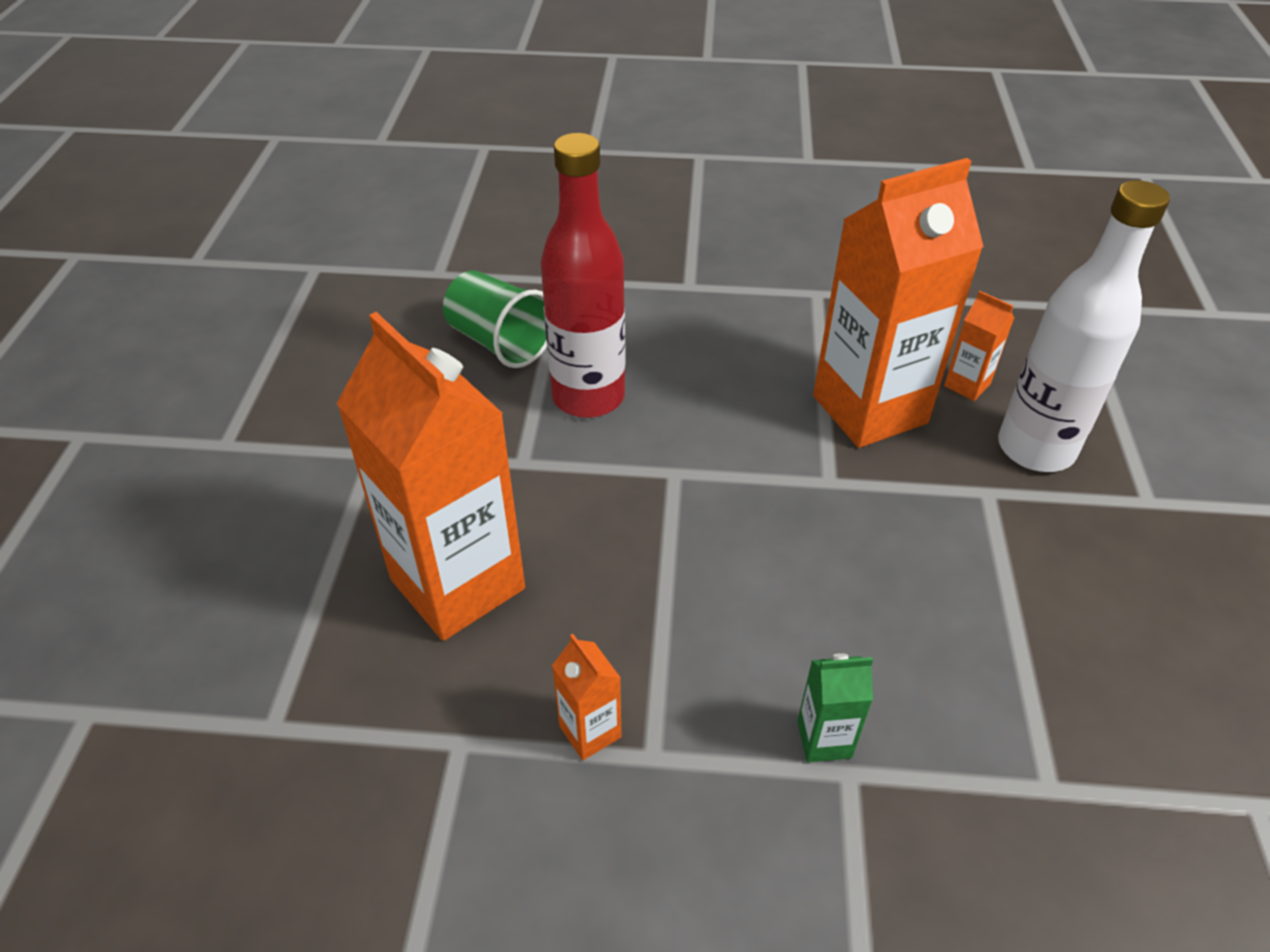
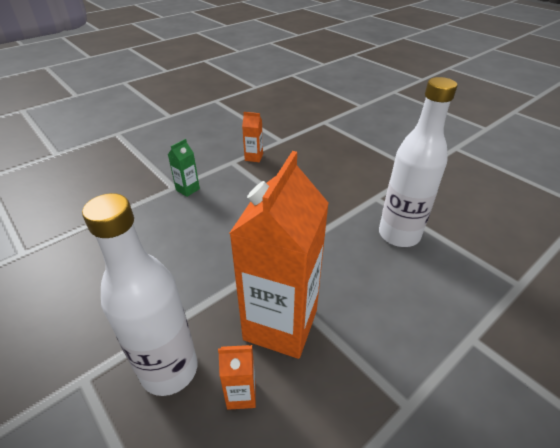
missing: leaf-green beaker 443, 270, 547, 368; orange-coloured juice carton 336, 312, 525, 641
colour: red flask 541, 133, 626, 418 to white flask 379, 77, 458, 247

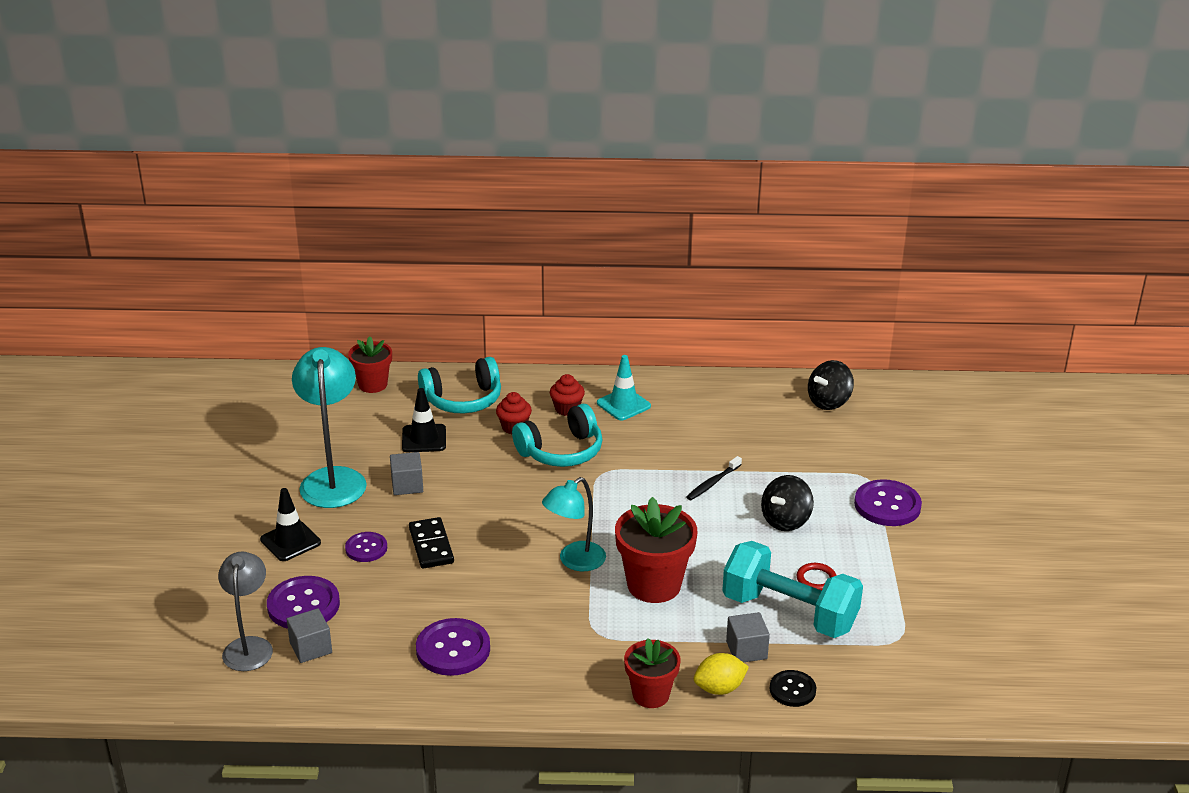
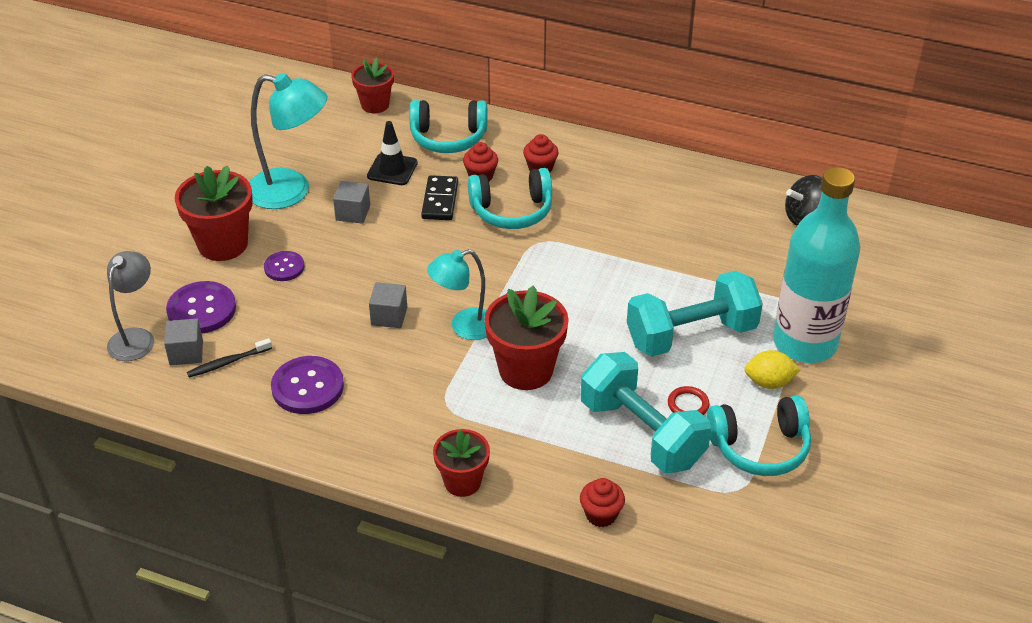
missing: turquoise safety cone 597, 355, 651, 421
appeared: turquoise over-ear headphones 706, 395, 811, 476
relocated: jet-black dental brush 686, 456, 742, 500 to 187, 338, 272, 378; jet-black domino tile 409, 517, 454, 569 to 421, 175, 458, 220; grey block 726, 612, 770, 663 to 369, 282, 407, 328; yellow citrus fruit 694, 653, 749, 695 to 744, 350, 800, 389
exchanged: jet-black spinning top 761, 475, 814, 531 to turquoise hand weight 627, 271, 763, 357; violet shirt button 854, 479, 922, 526 to turquoise flask 773, 167, 860, 363; jet-black safety cone 260, 488, 321, 561 to red flower pot 175, 165, 253, 261; jet-black shirt button 770, 670, 816, 707 to red muffin 580, 478, 625, 527
spun: turquoise desk lamp 292, 347, 367, 508 = 249, 73, 327, 209 90 degrees clockwise

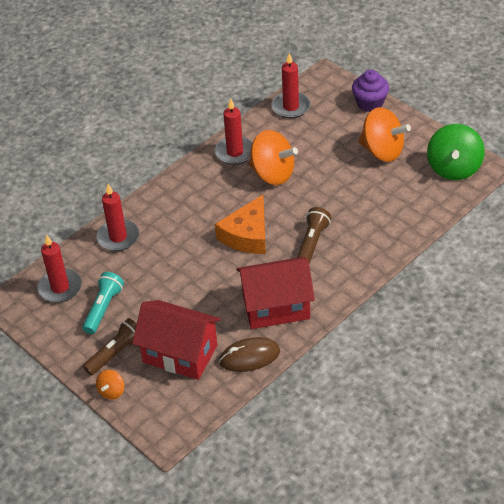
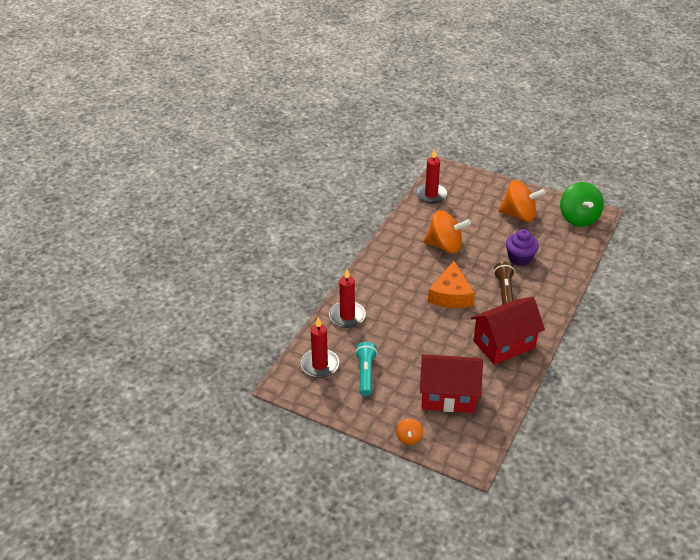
missing: red candle 215, 98, 253, 165; russet pocket torch 83, 318, 137, 375; russet PC mouse 219, 337, 280, 372
relocated: violet muffin 352, 70, 389, 112 to 506, 229, 539, 266

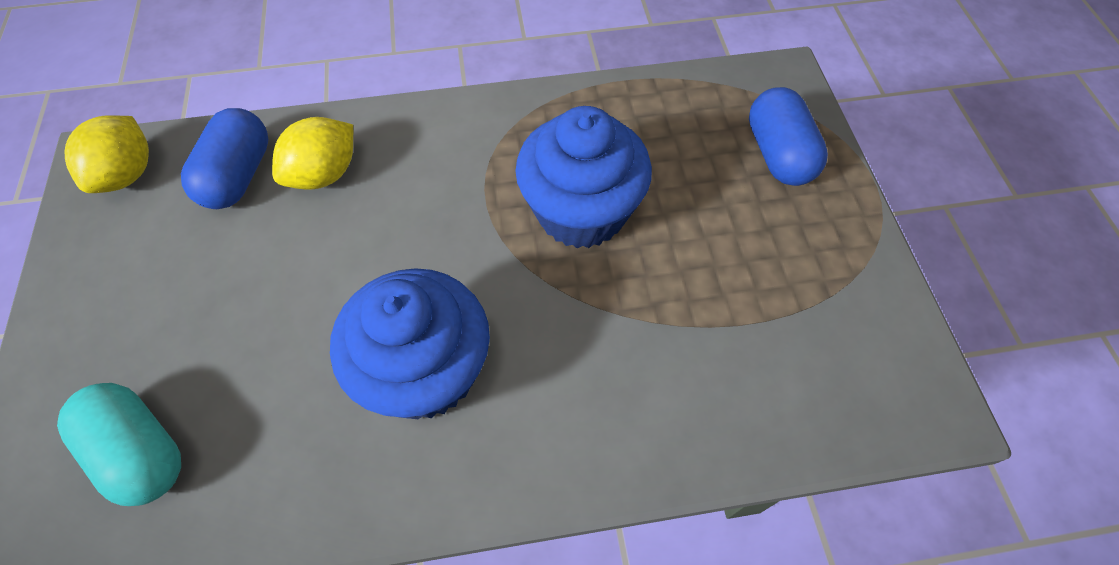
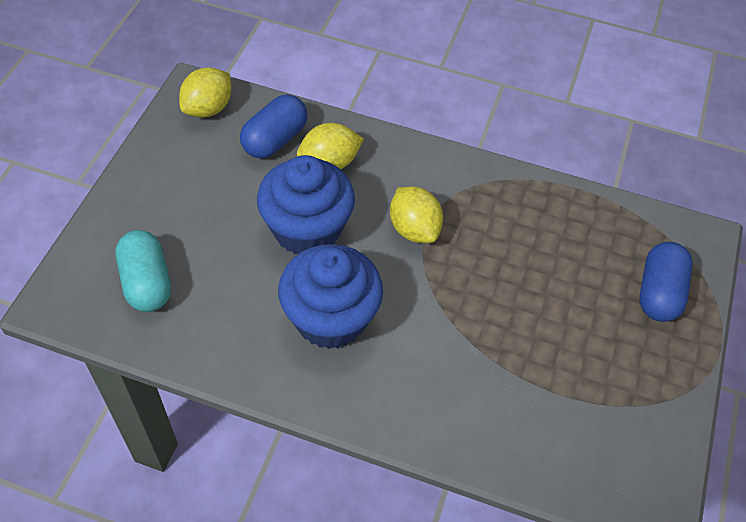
appeared: yellow citrus fruit 390, 186, 443, 243
relocated: blue muffin 515, 106, 652, 248 to 257, 155, 355, 255

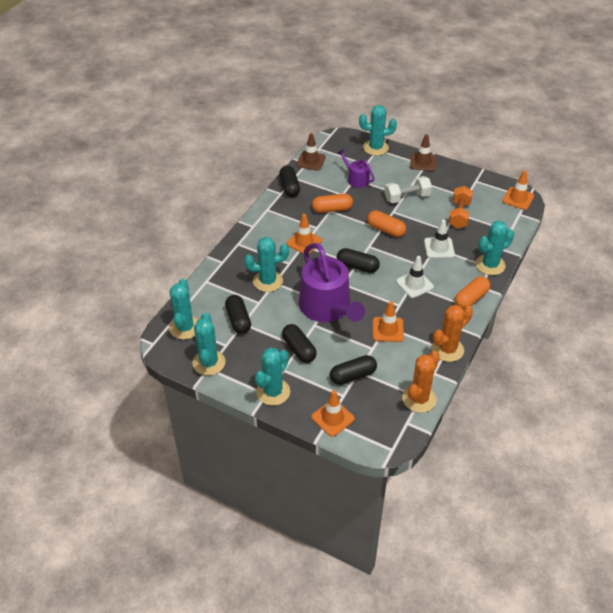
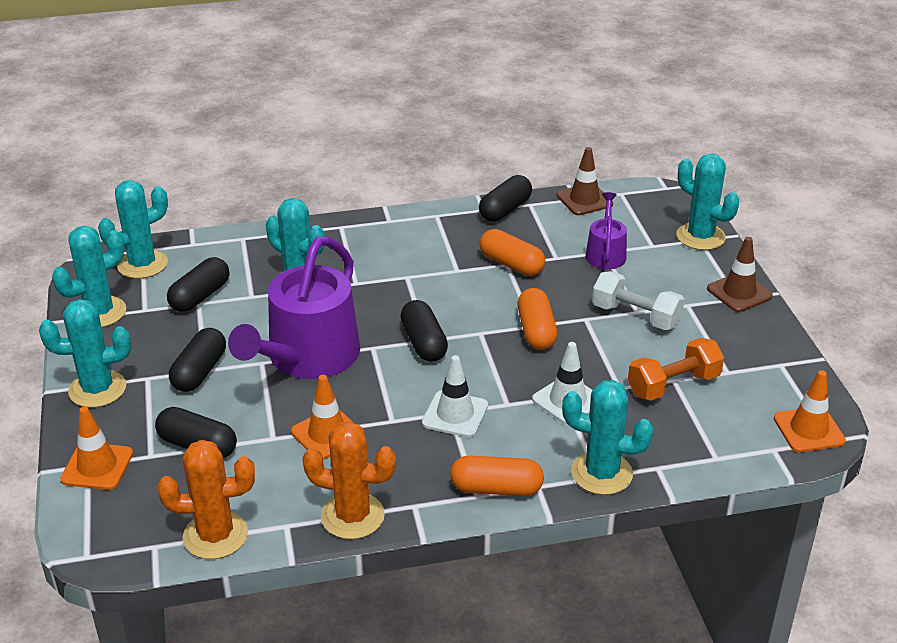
missing: orange-coloured safety cone 287, 214, 322, 254

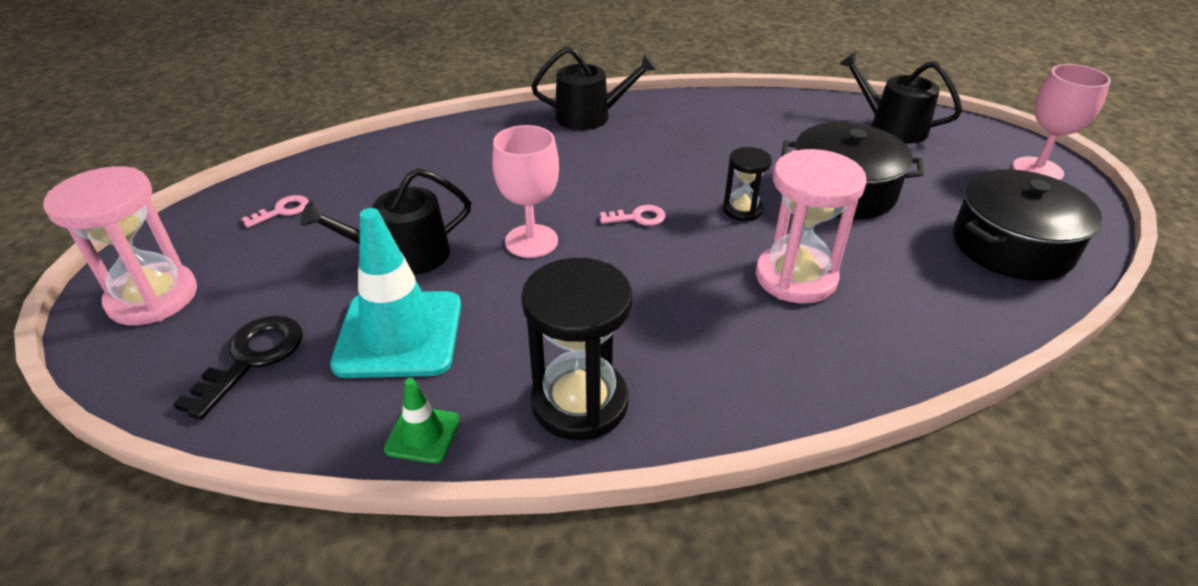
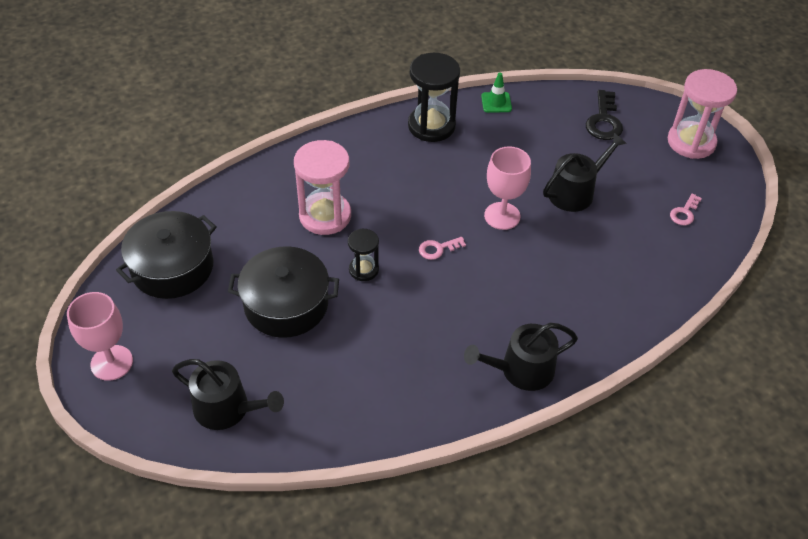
missing: turquoise safety cone 330, 208, 461, 378

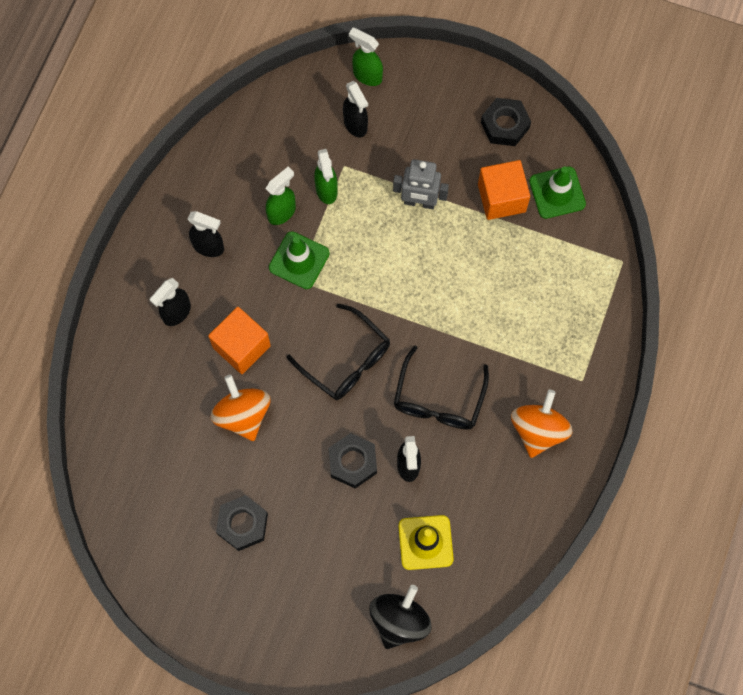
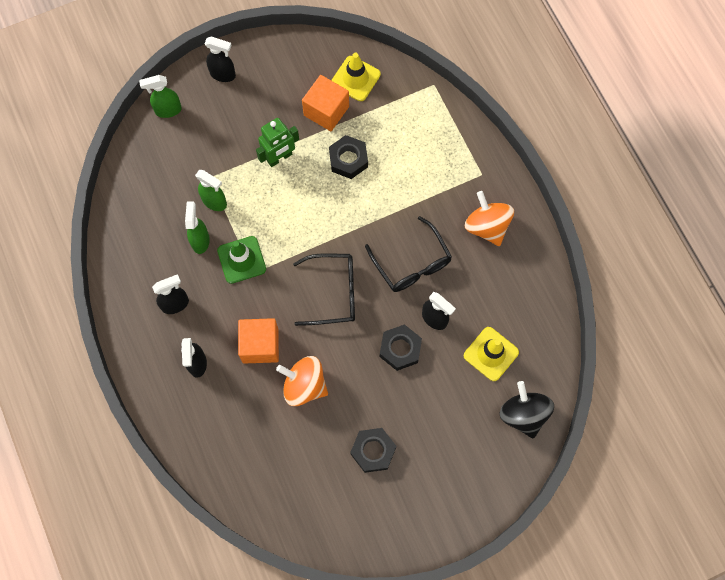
relocated: jet-black sprayer 343, 81, 368, 137 to 205, 36, 236, 82; jet-black hexagon nut 481, 98, 531, 146 to 329, 135, 368, 179
colour: grey robot figure 393, 159, 449, 209 to leaf-green robot figure 256, 118, 299, 167; leaf-green safety cone 529, 166, 586, 219 to yellow safety cone 331, 53, 381, 101

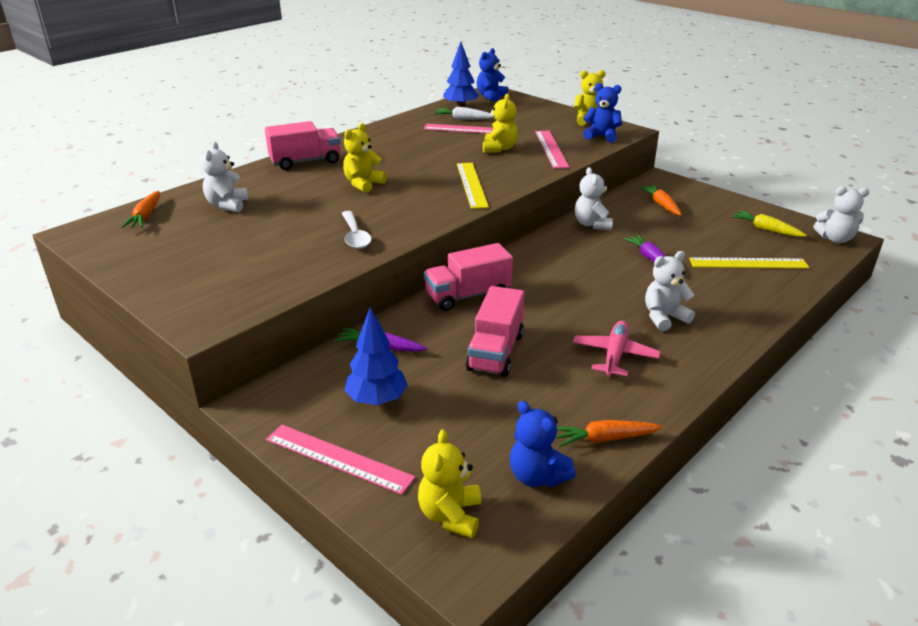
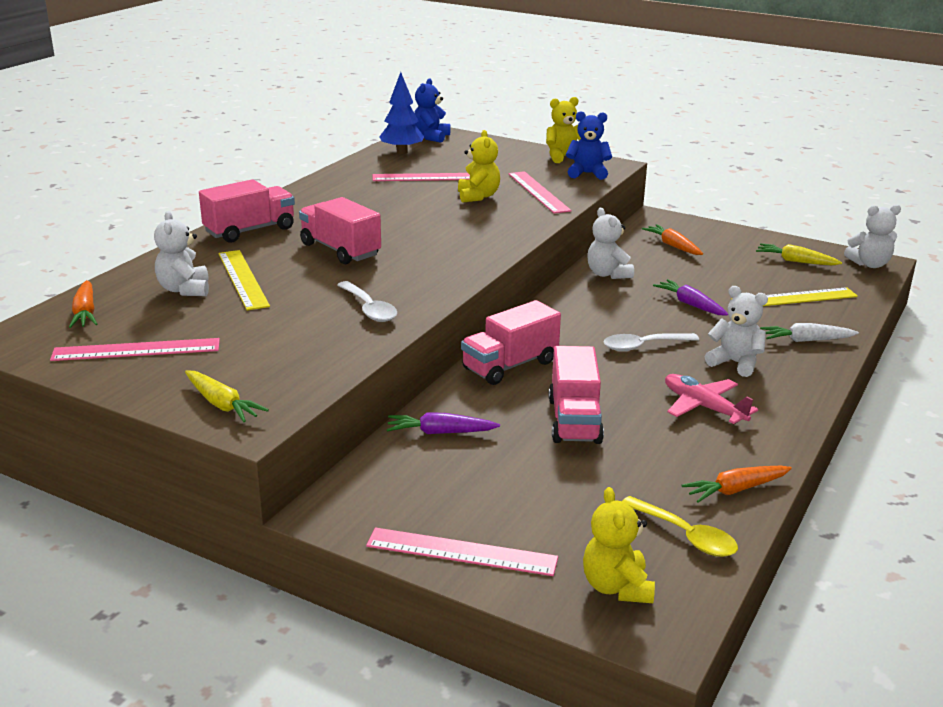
missing: blue fir tree 344, 307, 408, 405
appeared: white spoon 604, 333, 699, 351; rose-pink straightedge 50, 338, 220, 361; yellow root vegetable 185, 371, 269, 422
relocated: white root vegetable 434, 107, 494, 120 to 760, 323, 859, 342; yellow straightedge 457, 163, 489, 209 to 219, 250, 270, 310
exchanged: yellow stuffed bear 343, 123, 387, 193 to rose-pink truck 299, 197, 381, 264; blue stuffed bear 510, 401, 576, 487 to yellow spoon 622, 496, 738, 557
spun: white stuffed bear 645, 251, 695, 331 = 705, 286, 768, 377 75 degrees clockwise; rose-pink plane 573, 321, 661, 377 = 665, 374, 758, 424 45 degrees counterclockwise

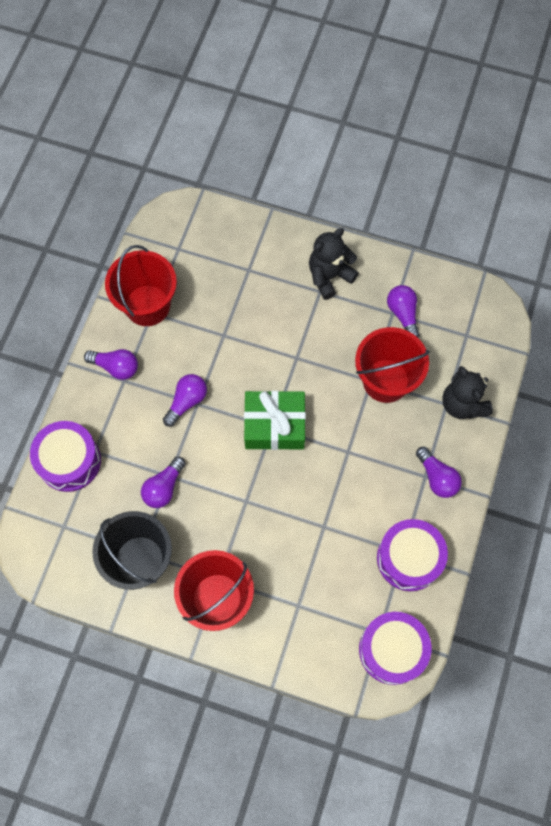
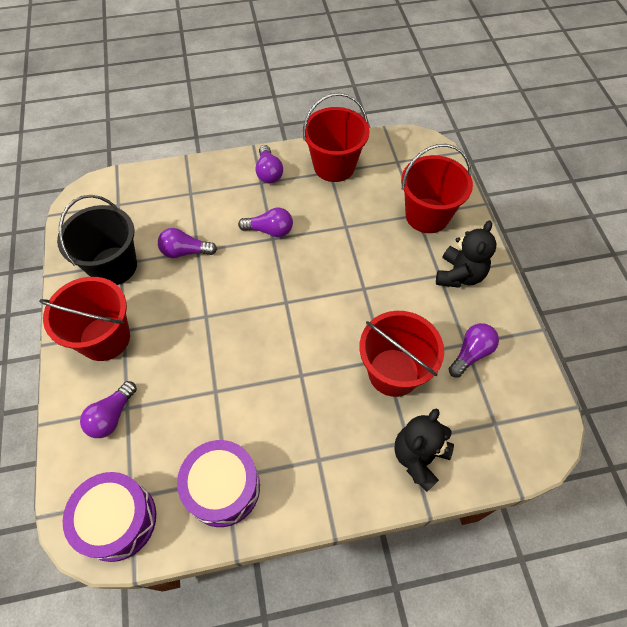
missing: leaf-green gift 244, 391, 306, 450; violet toy drum 30, 421, 101, 492
appeared: red pail 401, 144, 473, 233
relocated: violet light bulb 416, 447, 462, 498 to 80, 381, 137, 438
spun: jet-black stuffed bear 309, 228, 359, 300 = 436, 220, 497, 288 90 degrees clockwise

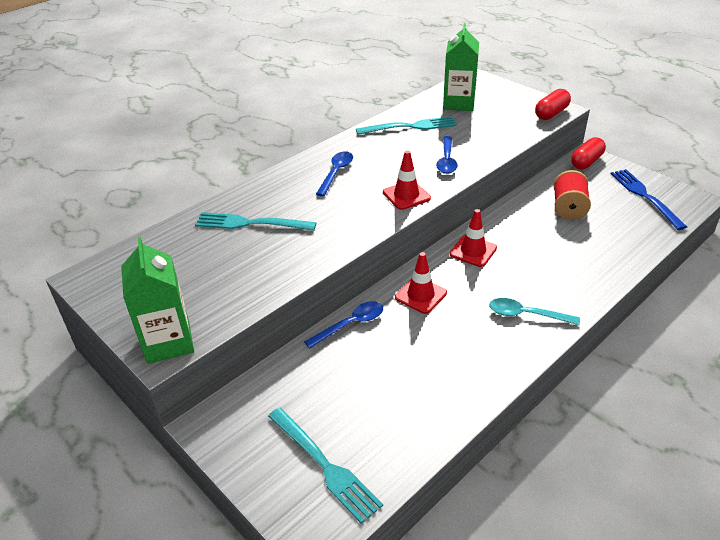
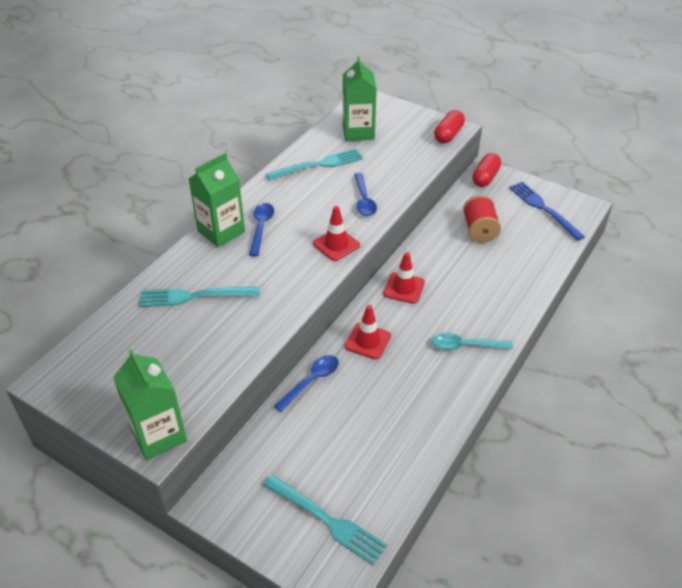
appeared: leaf-green juice carton 188, 153, 245, 247

